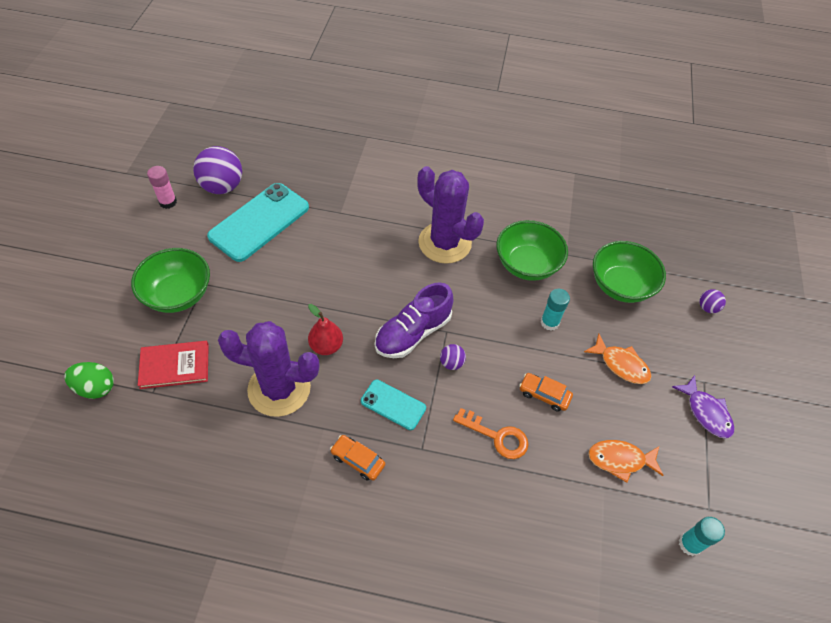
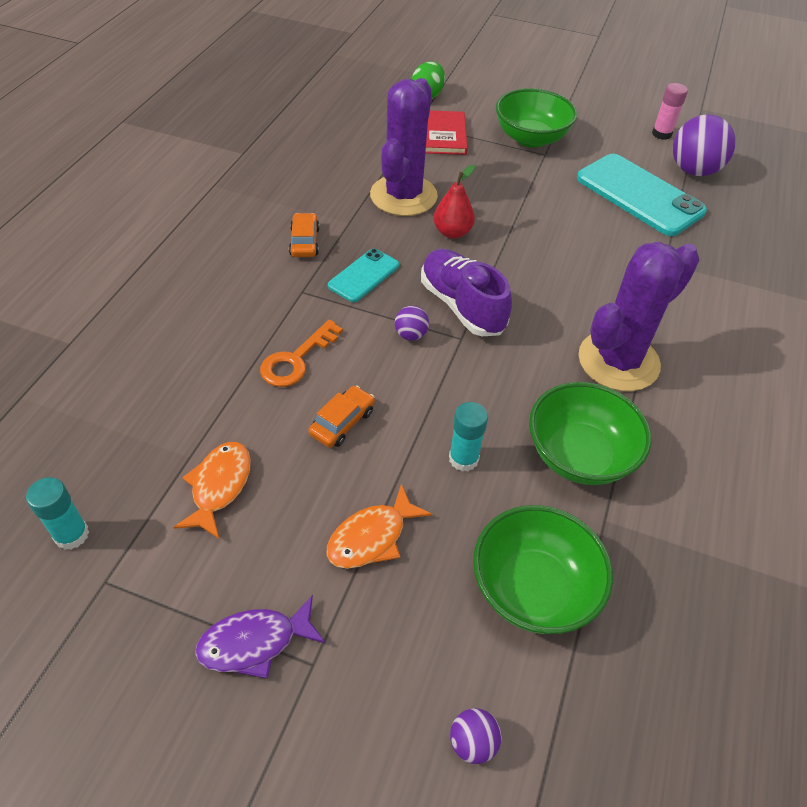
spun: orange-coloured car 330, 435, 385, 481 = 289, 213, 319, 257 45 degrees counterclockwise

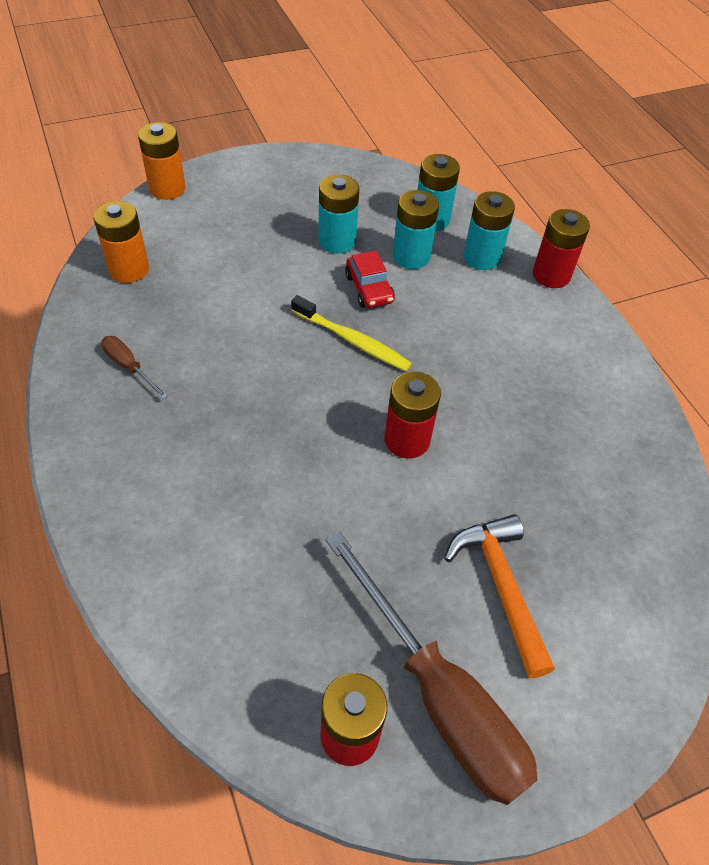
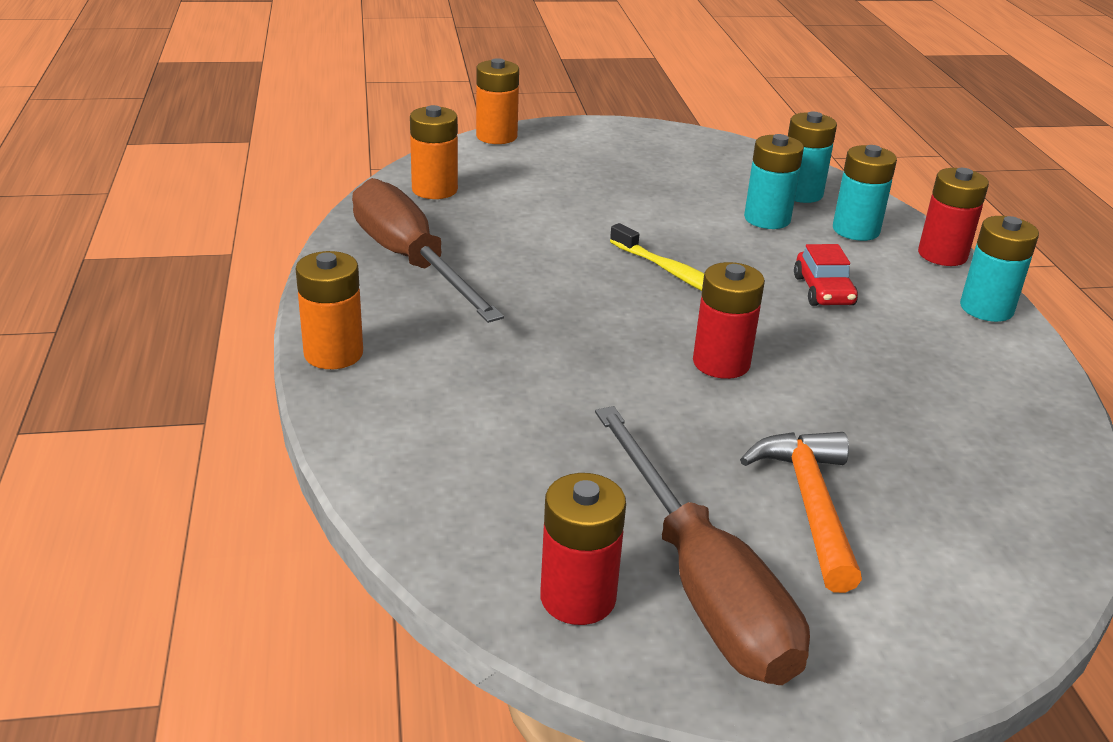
appeared: orange-coloured power cell 295, 251, 363, 369
relocated: turquoise power cell 318, 175, 359, 254 to 960, 216, 1039, 322; red car 345, 251, 395, 308 to 794, 244, 858, 306
size: russet screwdriver 101, 336, 168, 399 = 352, 178, 504, 323 x2.39

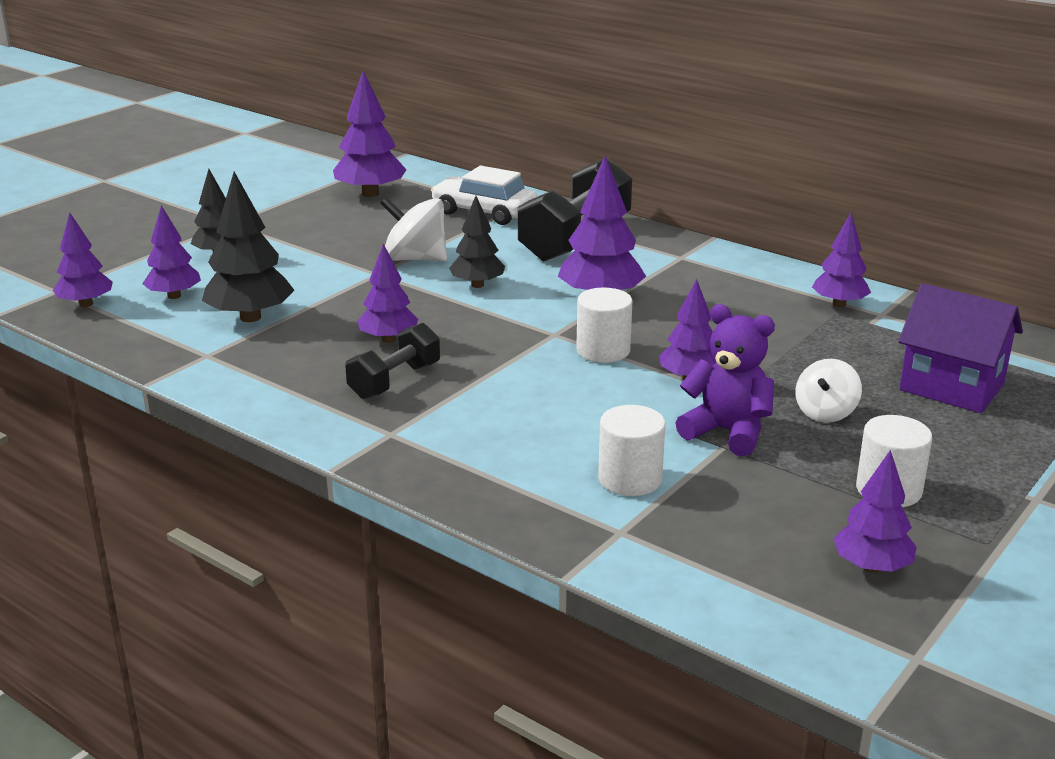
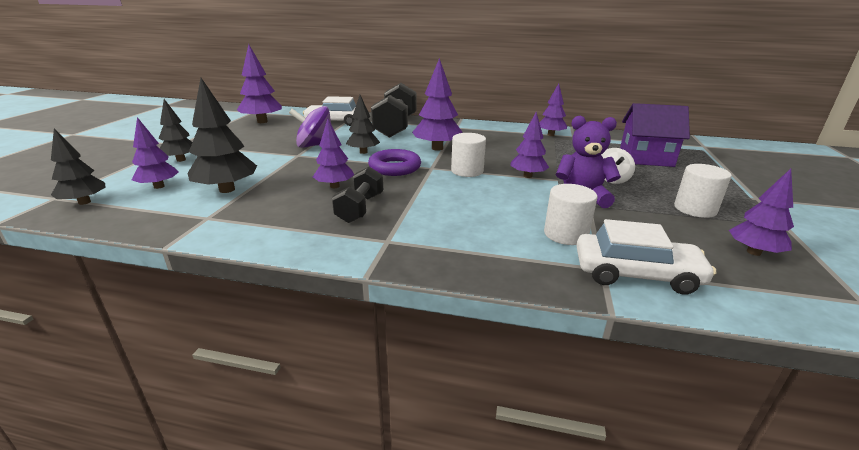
appeared: violet torus 368, 149, 421, 176; white car 576, 219, 716, 295
colour: white spinning top 380, 197, 447, 262 to violet spinning top 289, 106, 331, 148; violet fir tree 53, 212, 113, 307 to jet-black fir tree 51, 128, 106, 205

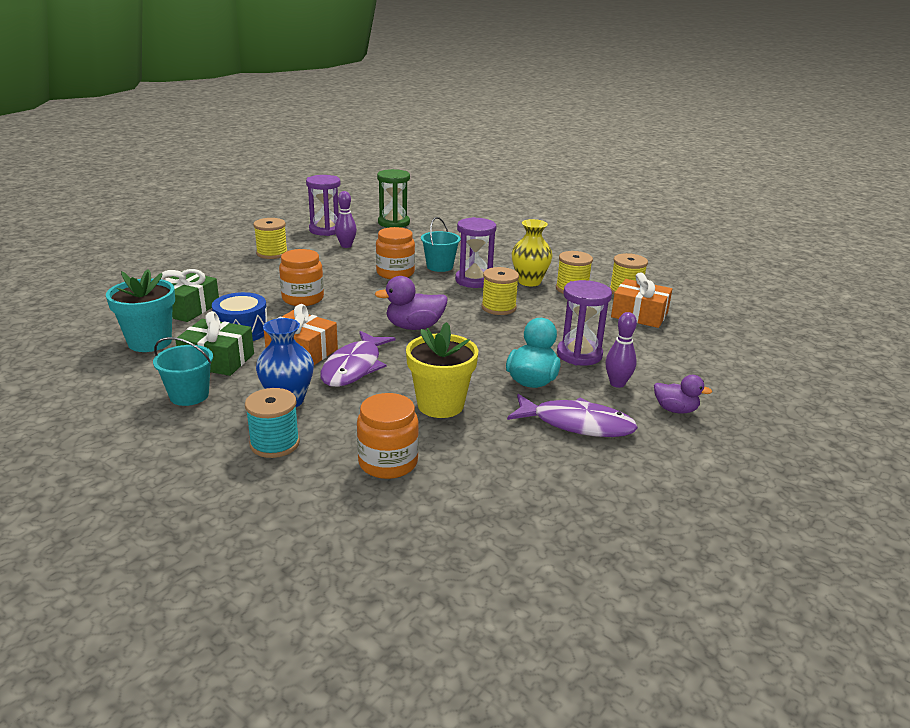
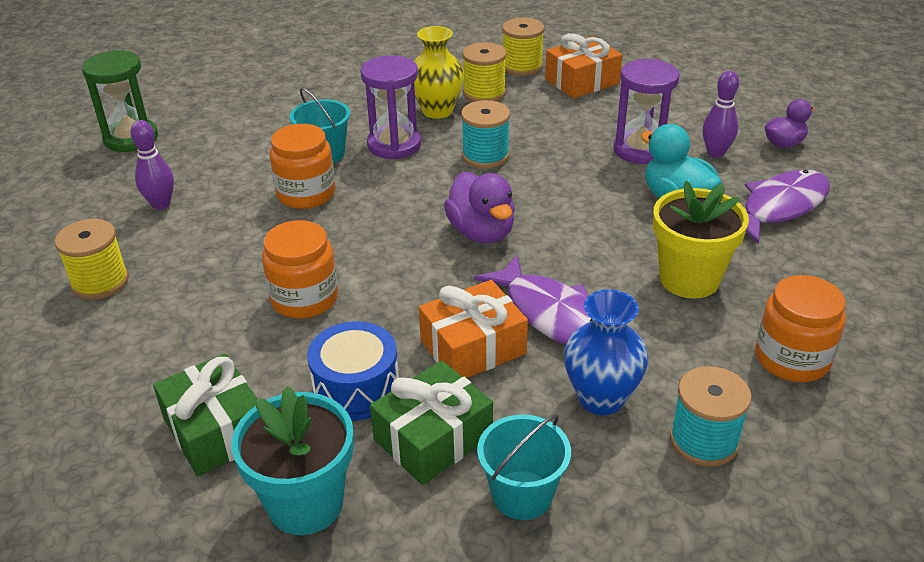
missing: violet sand timer 306, 175, 340, 236
colour: yellow spool 481, 267, 519, 315 to turquoise spool 461, 100, 510, 168
spun: violet duck 375, 276, 448, 330 = 444, 172, 515, 243 45 degrees counterclockwise

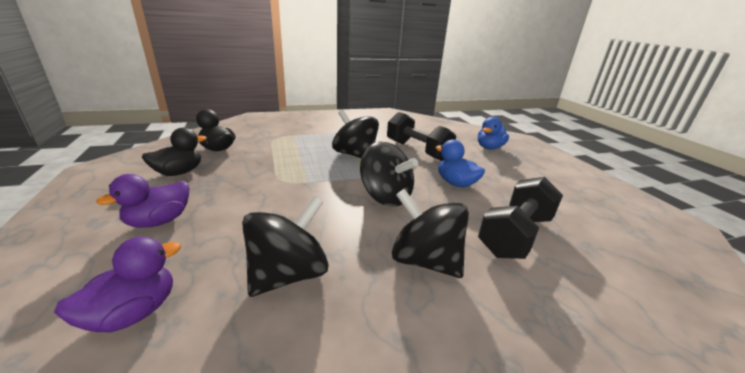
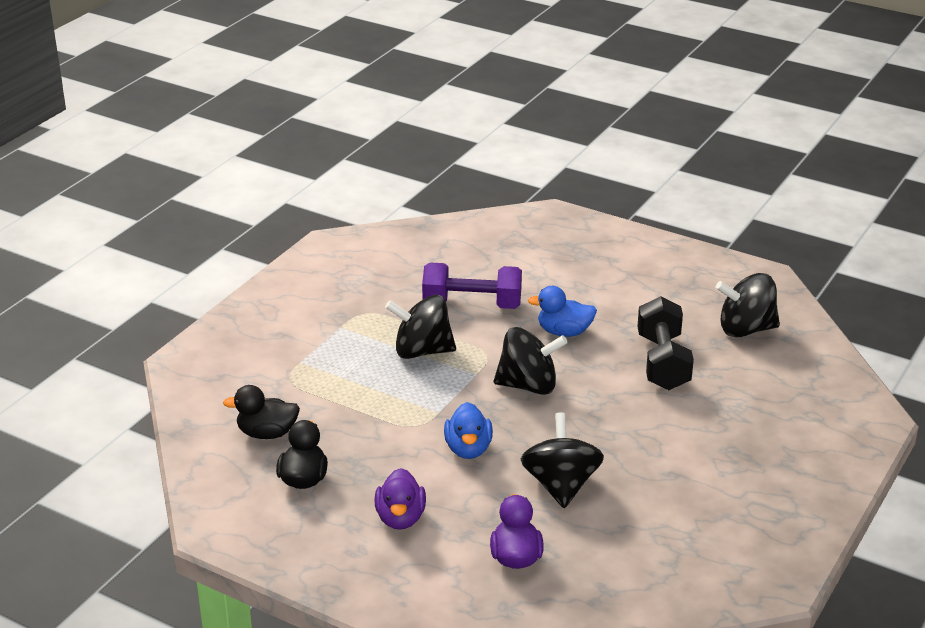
relocated: blue duck 478, 117, 509, 150 to 444, 402, 493, 459; jet-black spinning top 392, 189, 469, 278 to 716, 273, 780, 338
colour: jet-black hand weight 387, 112, 456, 161 to violet hand weight 422, 263, 522, 309

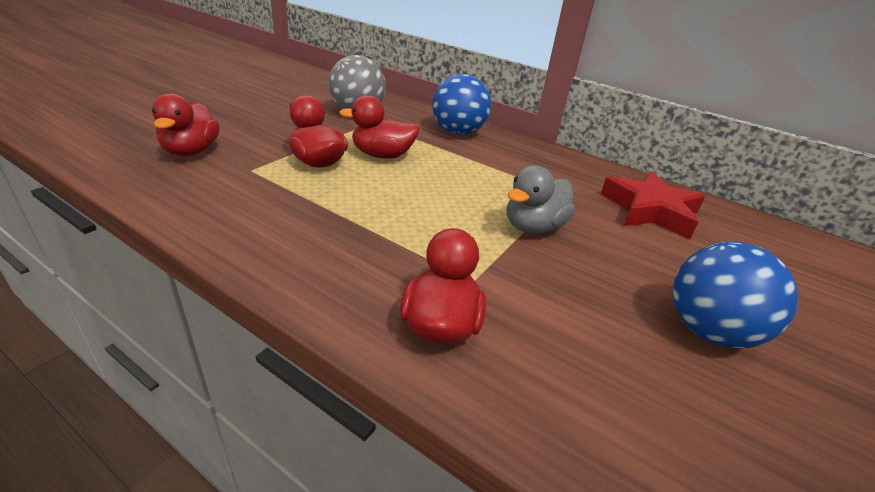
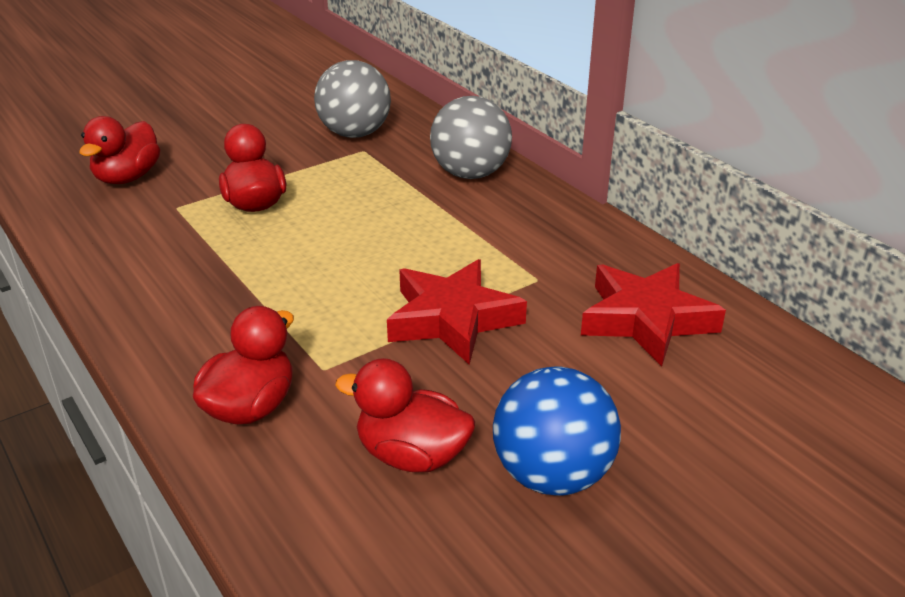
relocated: red duck 339, 95, 420, 159 to 335, 358, 475, 472
exchanged: grey duck 507, 165, 575, 234 to red star shape 387, 259, 527, 365
colour: blue sphere 432, 74, 491, 135 to grey sphere 430, 96, 512, 179

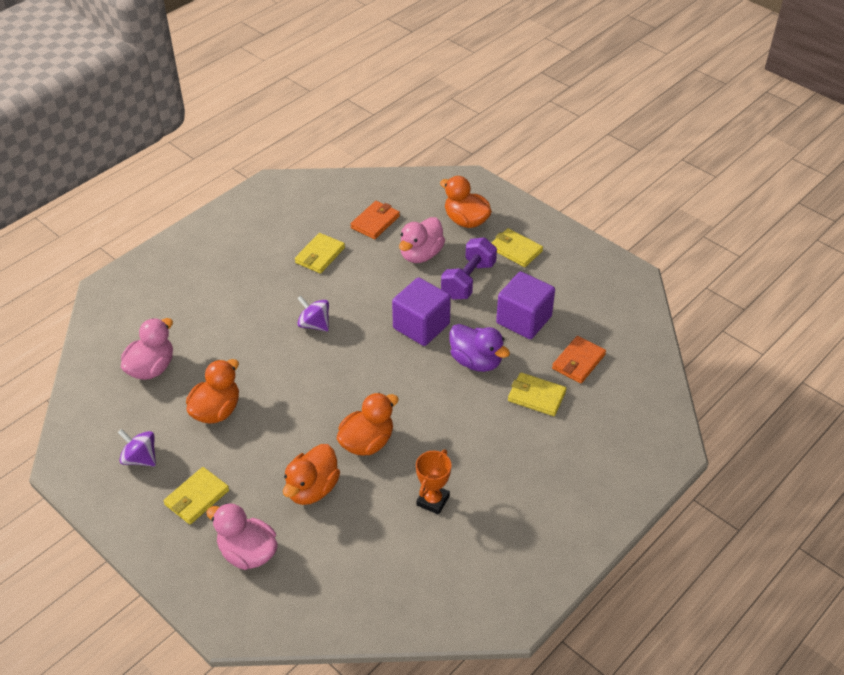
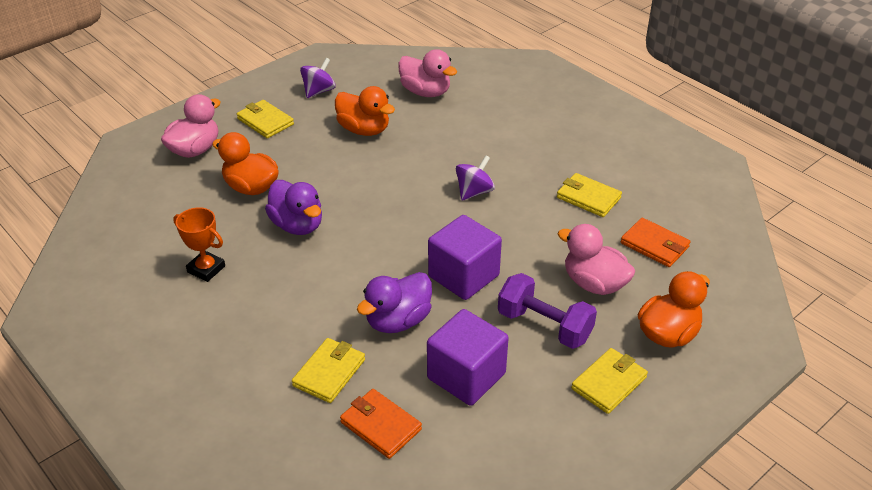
colour: orange-coloured duck 337, 393, 399, 456 to violet duck 265, 180, 322, 235

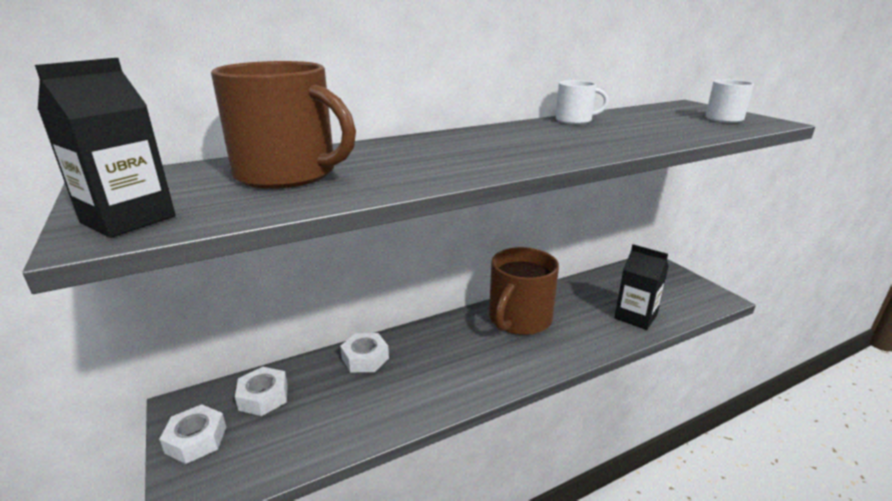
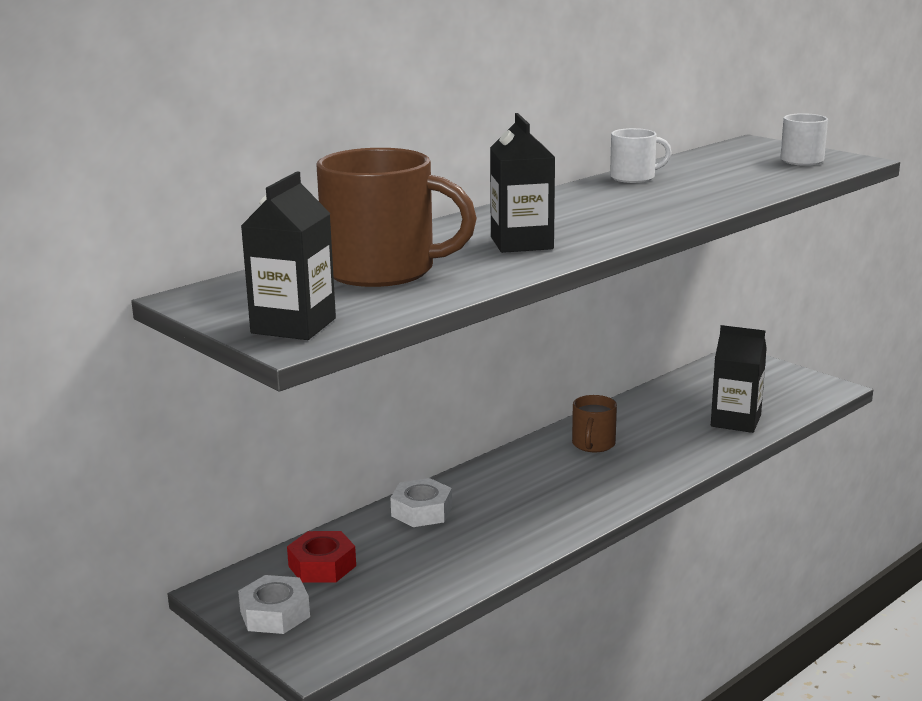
appeared: jet-black juice carton 490, 113, 555, 253
colour: white hexagon nut 235, 367, 288, 416 to red hexagon nut 287, 531, 356, 583
size: russet tea mug 489, 247, 559, 335 = 572, 395, 617, 452 x0.51

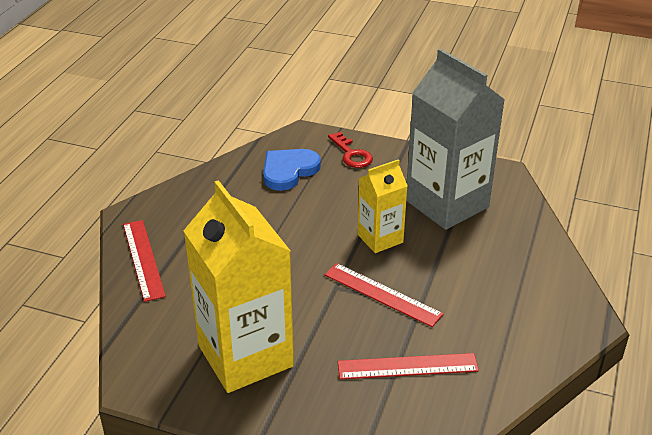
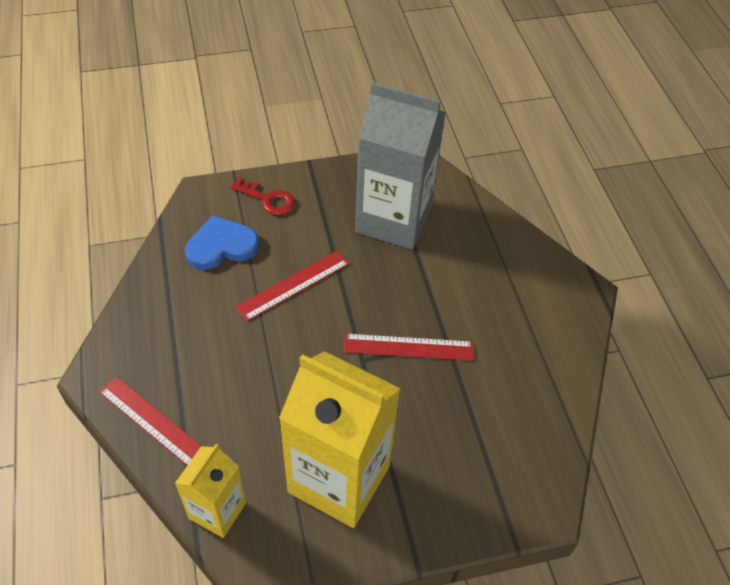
relocated: yellow juice carton 357, 159, 408, 253 to 175, 444, 246, 538; red straightedge 338, 353, 479, 379 to 236, 250, 349, 321
spun: blue heart shape 263, 149, 321, 191 = 185, 215, 259, 270 60 degrees clockwise

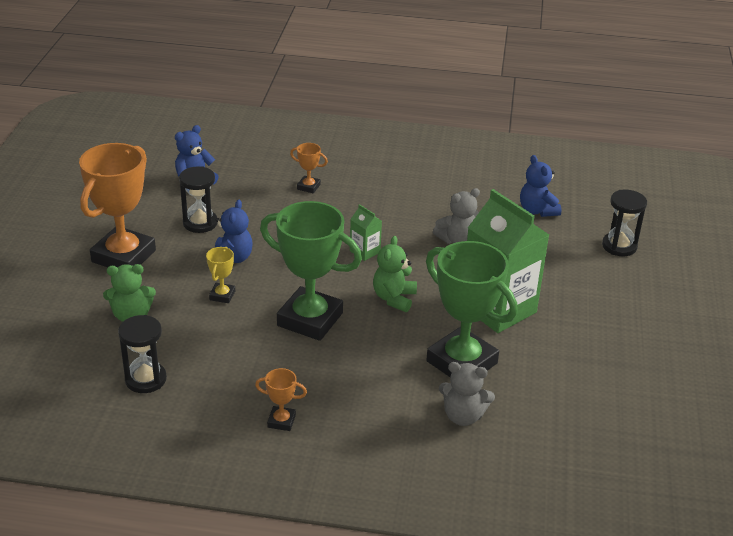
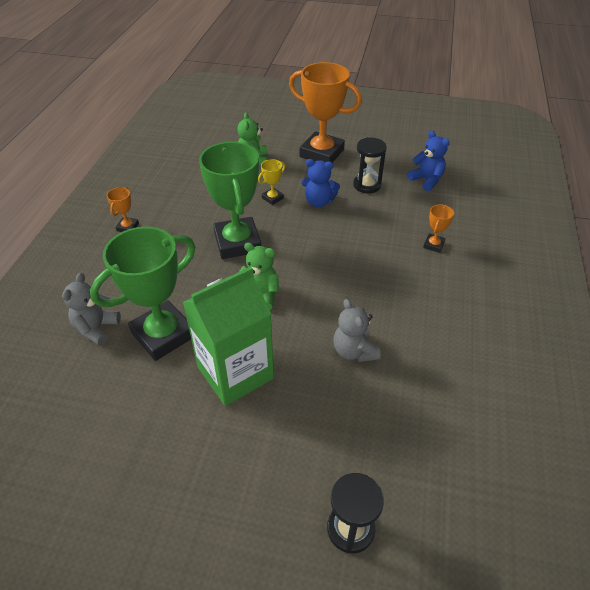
missing: blue stuffed bear 520, 155, 561, 217; leaf-green juice carton 350, 204, 382, 261; jet-black sand timer 118, 315, 167, 393
spun: leaf-green award cup 260, 201, 362, 341 = 199, 142, 261, 259 45 degrees counterclockwise; yellow award cup 206, 247, 235, 303 = 258, 159, 285, 205 60 degrees counterclockwise

